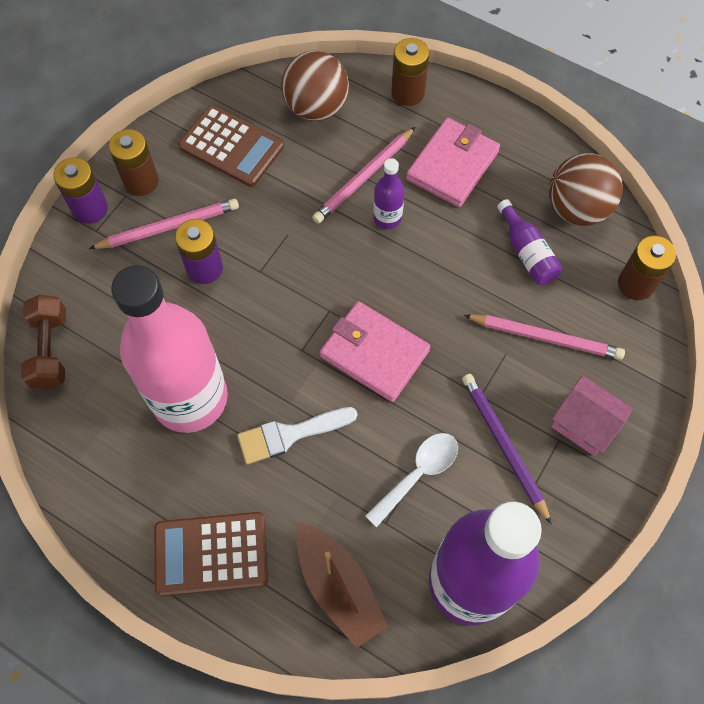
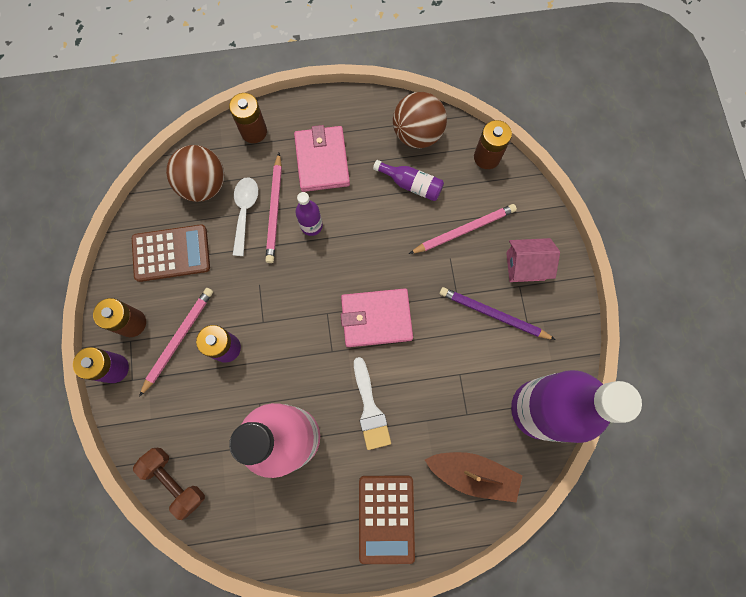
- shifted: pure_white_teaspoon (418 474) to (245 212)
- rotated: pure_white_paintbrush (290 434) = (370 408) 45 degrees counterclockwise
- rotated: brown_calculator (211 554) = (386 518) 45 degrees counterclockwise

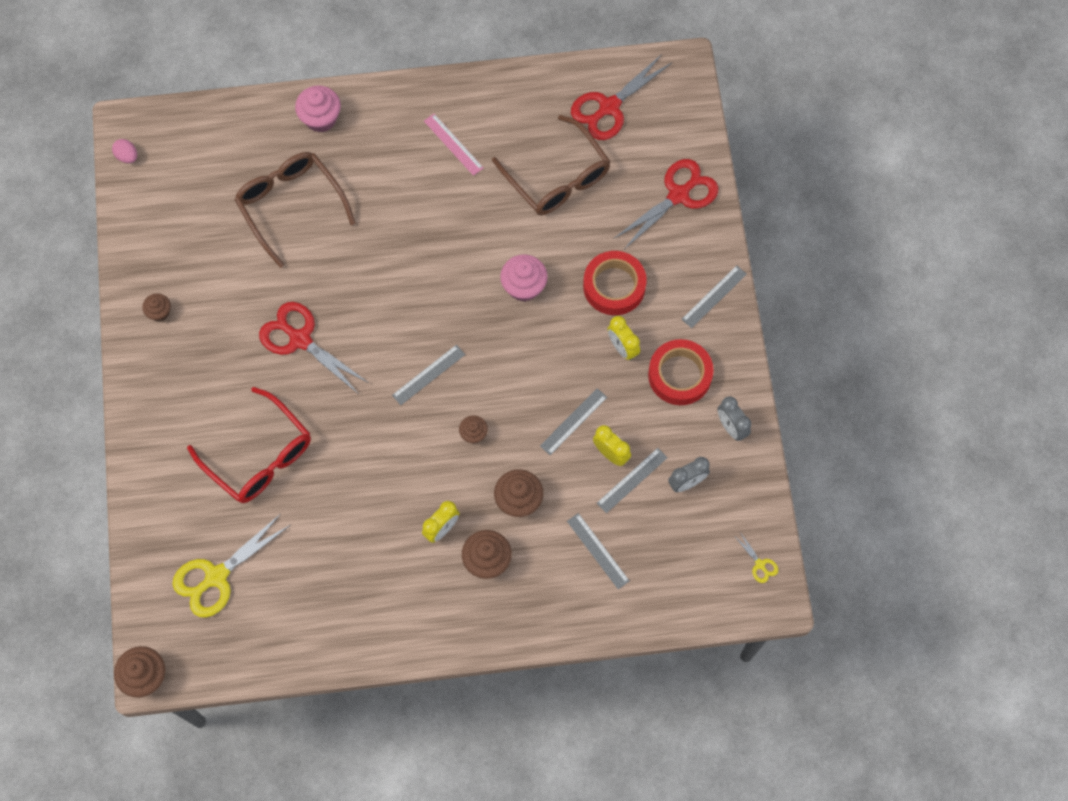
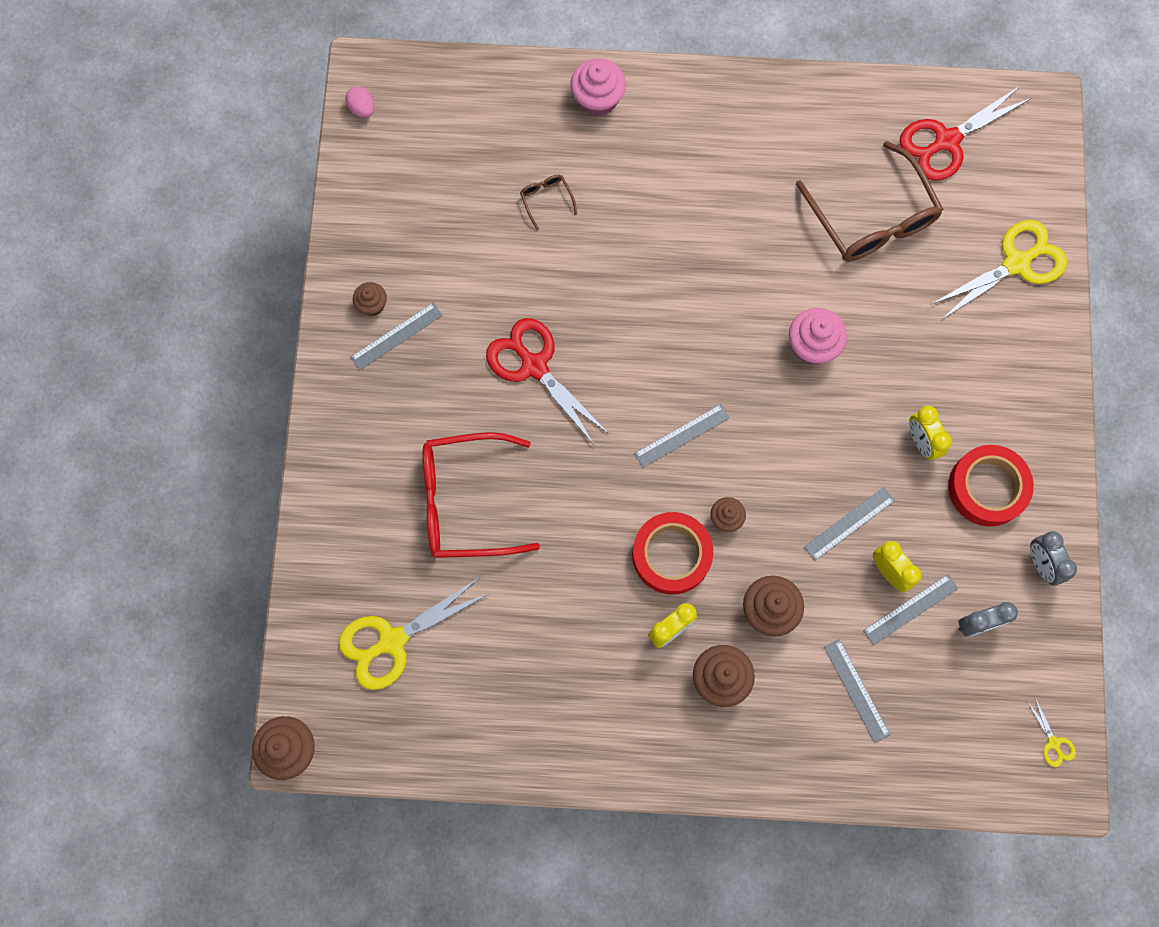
- shifted: gray_measuring_stick (714 296) to (396 336)
- rotated: crimson_eyeglasses (260 456) = (465 501) 120 degrees clockwise
- scaled: brown_eyeglasses (290 205) = (546 199) x0.42
- shifted: crimson_roll_of_tape (614 286) to (671 555)
- repainted: crimson_pair_of_scissors (678 195) to bright_yellow_pair_of_scissors (1016 263)
- gone: rosy_measuring_stick (453 144)

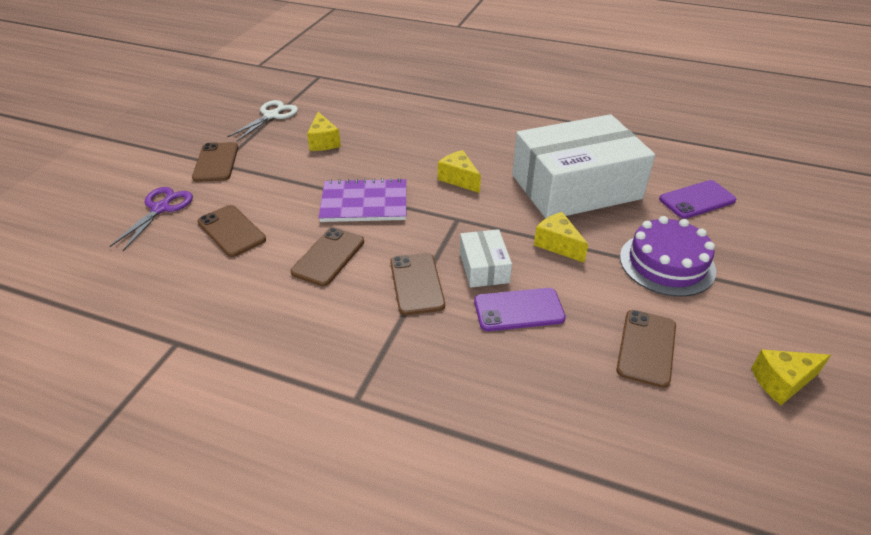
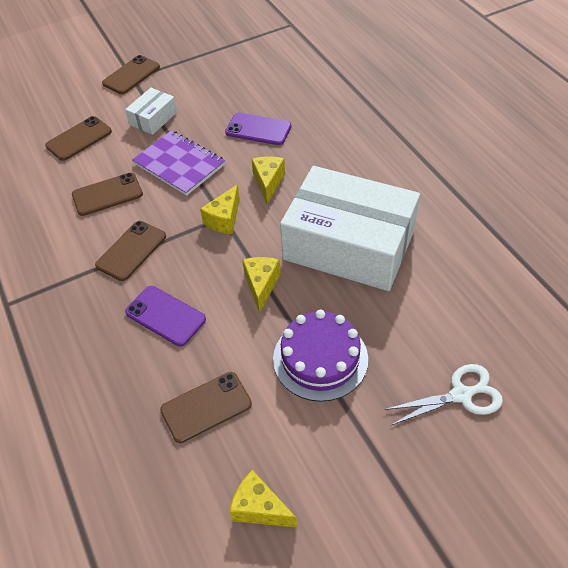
- rotated: brown_phone (231 231) = (79 139) 45 degrees clockwise
- shifted: pure_white_box (484 267) to (153 118)
- shifted: bright_yellow_cheese (323 142) to (224 219)
- shifted: violet_phone (697 200) to (258 129)
- shifted: pure_white_pair_of_scissors (271 116) to (461 395)
- gone: violet_pair_of_scissors (161 208)

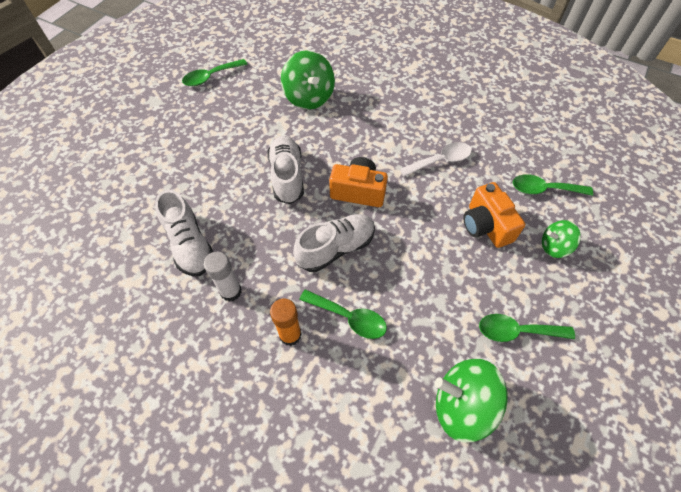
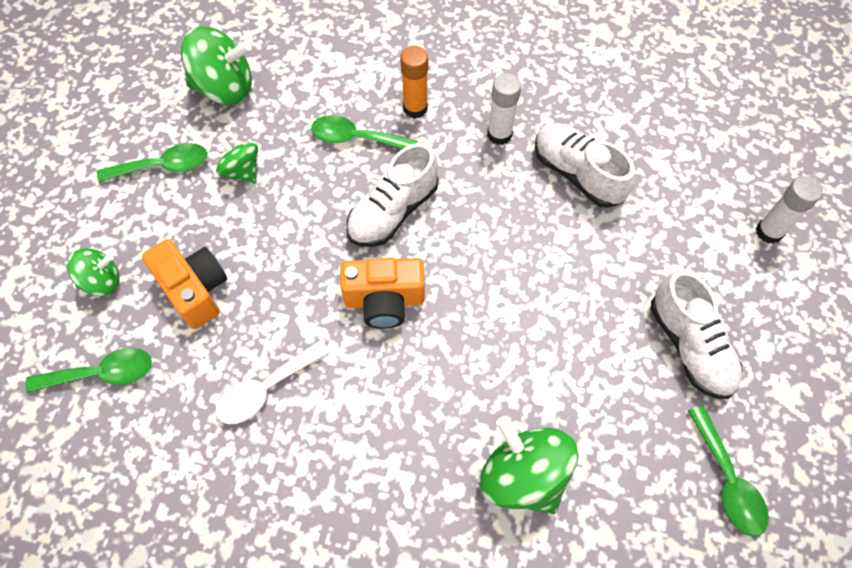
- new: emerald_whirligig (242 171)
- shifted: pure_white_sneaker (287 176) to (689 345)
- rotated: emerald_teaspoon (211 77) = (727 480) 120 degrees clockwise
- new: pure_white_glue (769 232)

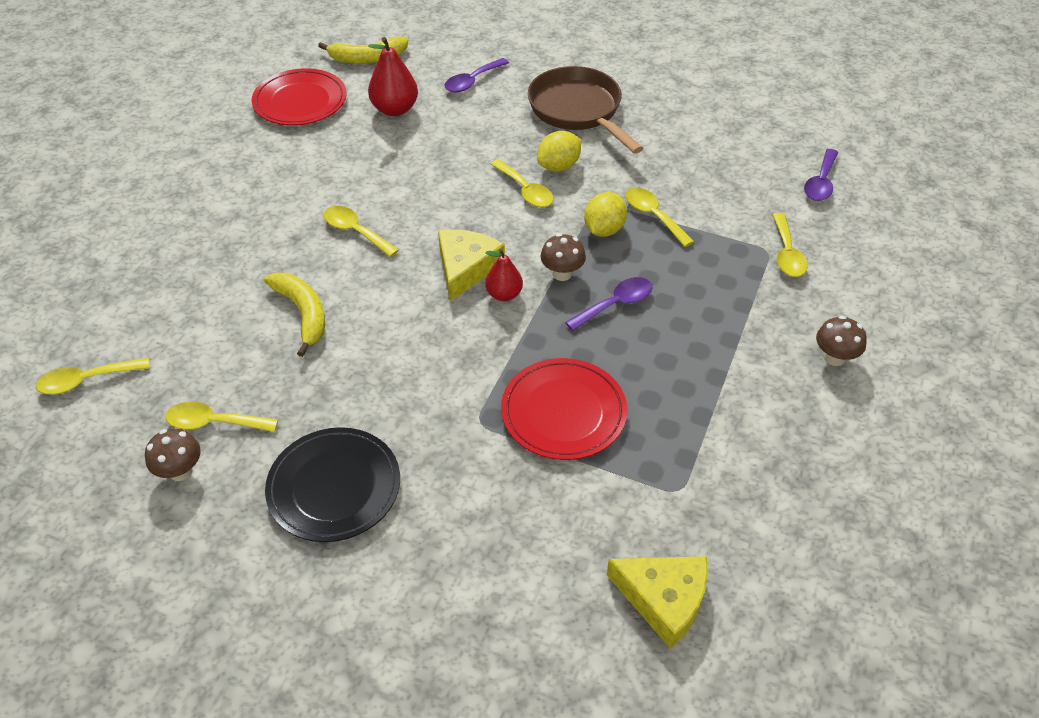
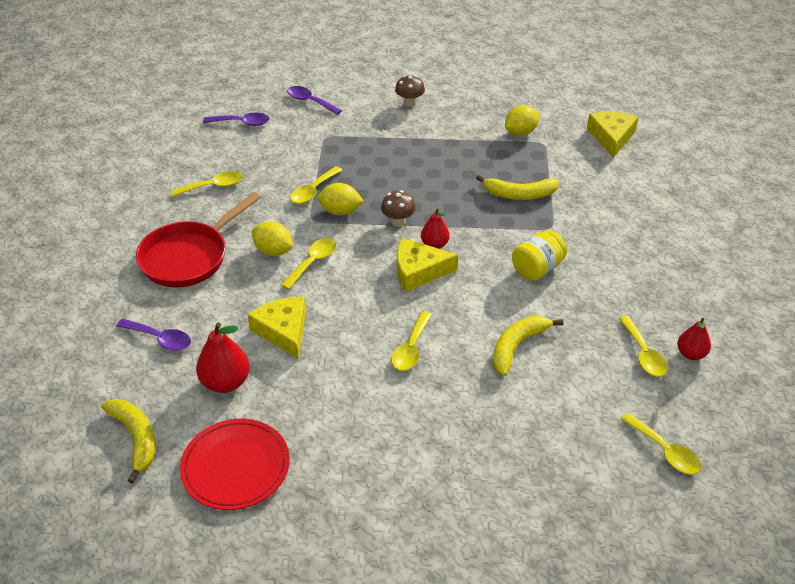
- repainted: brown_pan (578 110) to crimson_pan (189 257)
- shifted: bright_yellow_teaspoon (786 254) to (213 186)
- new: bright_yellow_cheese (283 331)
- shifted: violet_teaspoon (616 304) to (310 101)
- swapped: crimson_plate (563 412) to bright_yellow_banana_fruit (519 194)
- new: bright_yellow_citrus_fruit (520 132)
- new: bright_yellow_preserve_jar (537 269)
- swapped: brown_fungus (180 471) to crimson_pear (691 354)
- gone: jet-black_plate (334 487)

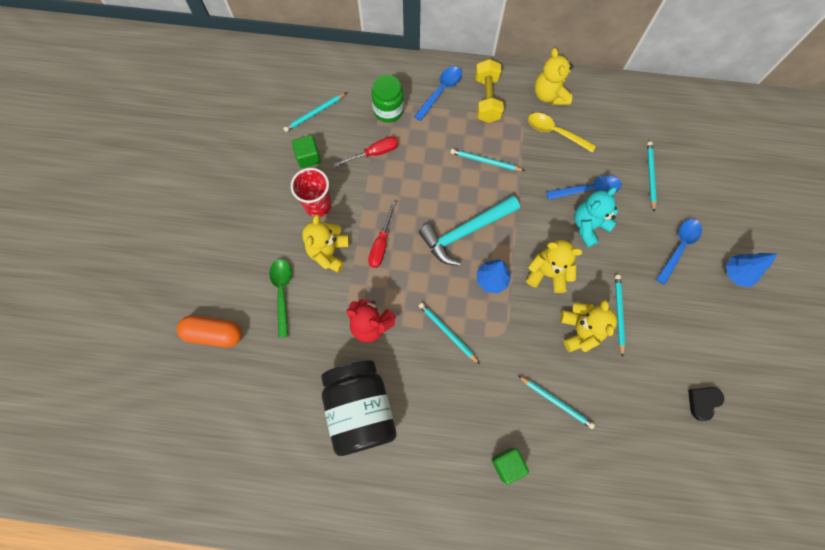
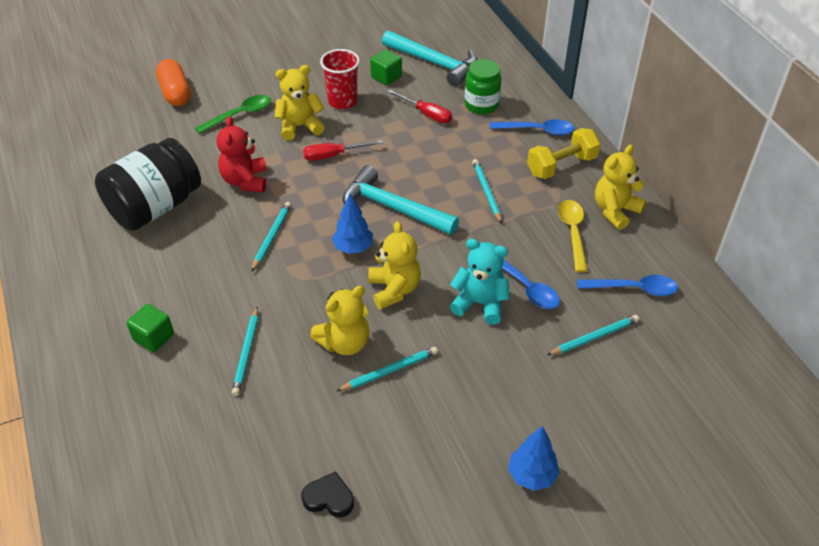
- swapped: aqua_pencil (315 113) to aqua_hammer (434 63)
- shifted: blue_teaspoon (679 247) to (633 289)

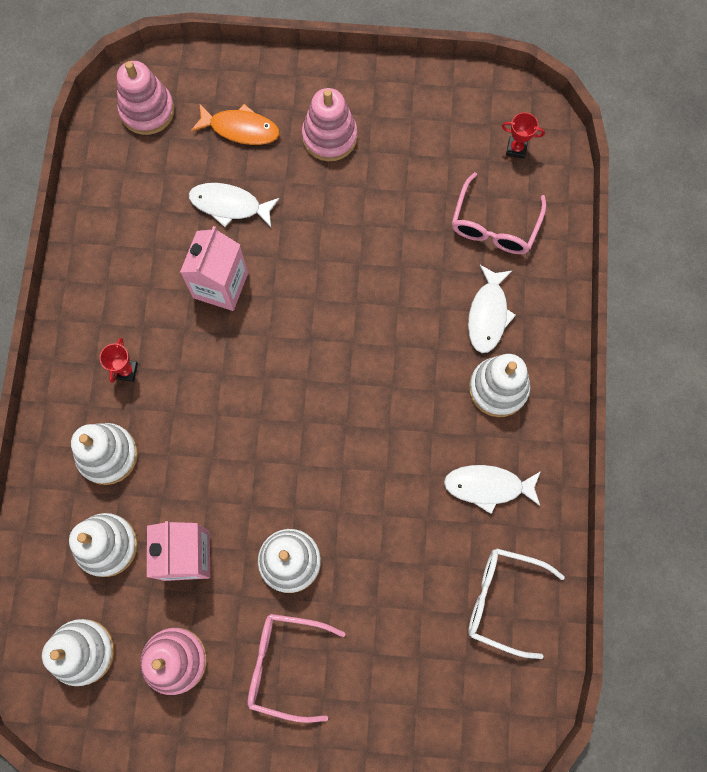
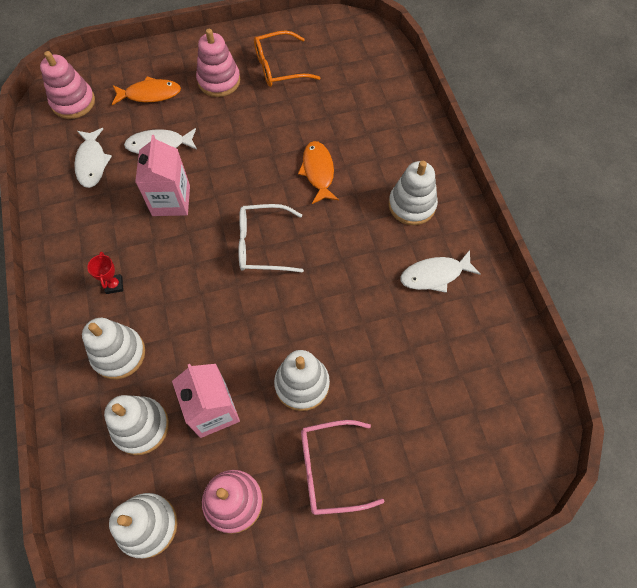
- shifted: pure_white_fish (488 314) to (92 162)
- shifted: pure_white_eyeglasses (503 600) to (262 244)
- new: orange_eyeglasses (279 67)
- new: orange_fish (318 172)
- gone: rosy_eyeglasses (494 225)
- gone: crimson_prize_cup (516 149)

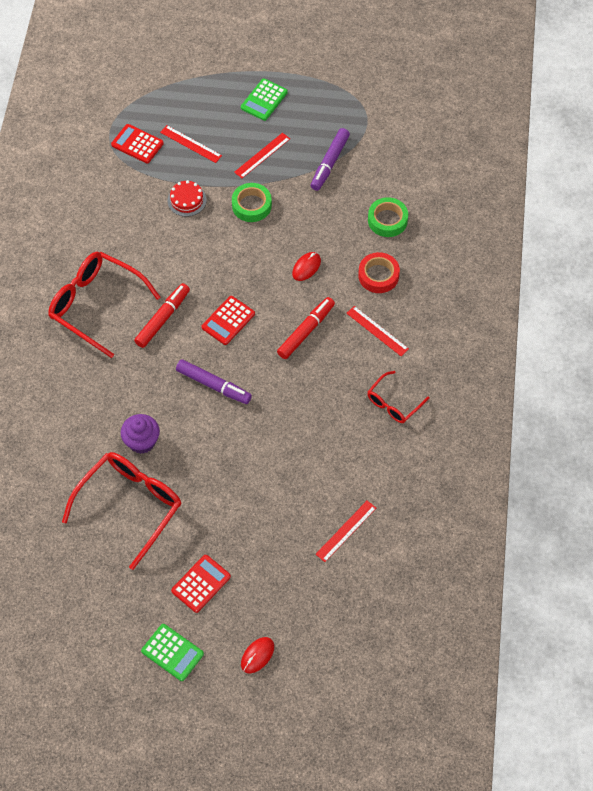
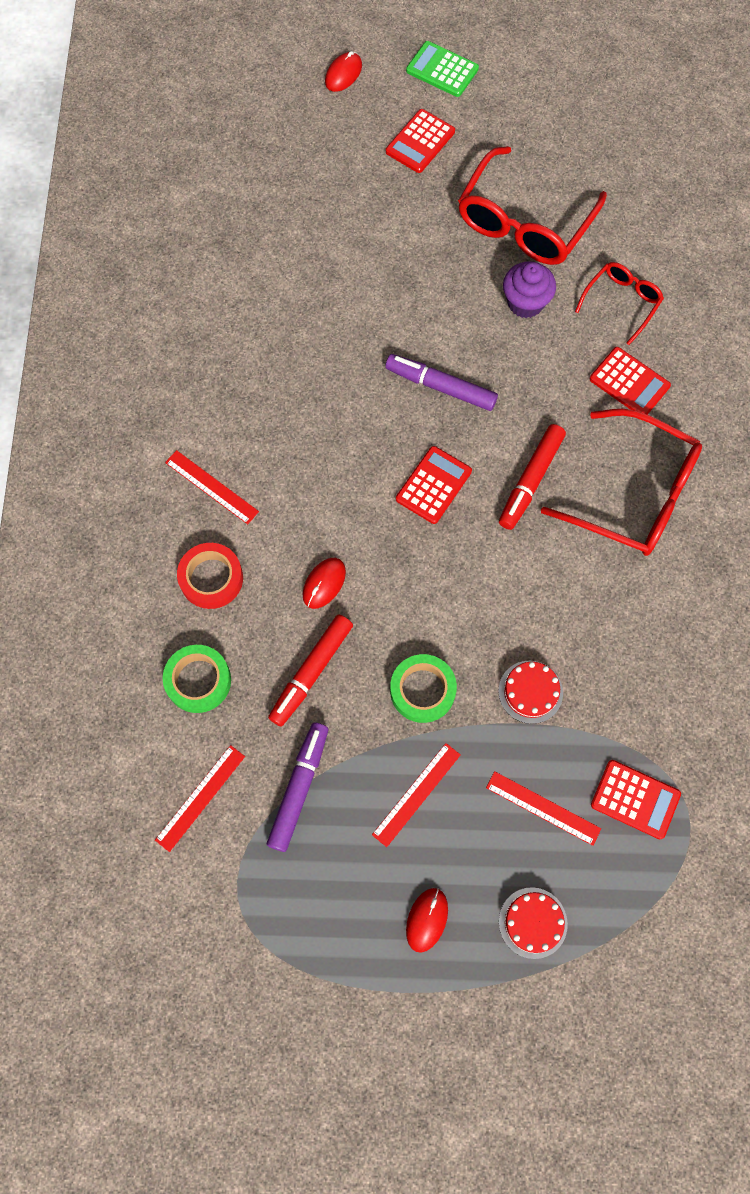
- shifted: crimson_measuring_stick (346 531) to (200 797)
- shifted: crimson_marker (306 331) to (311 672)
- swapped: emerald_calculator (264 100) to crimson_computer_mouse (426 919)
- new: crimson_layer_cake (533 922)
- shifted: crimson_eyeglasses (393 403) to (621 302)
- new: crimson_calculator (629 382)

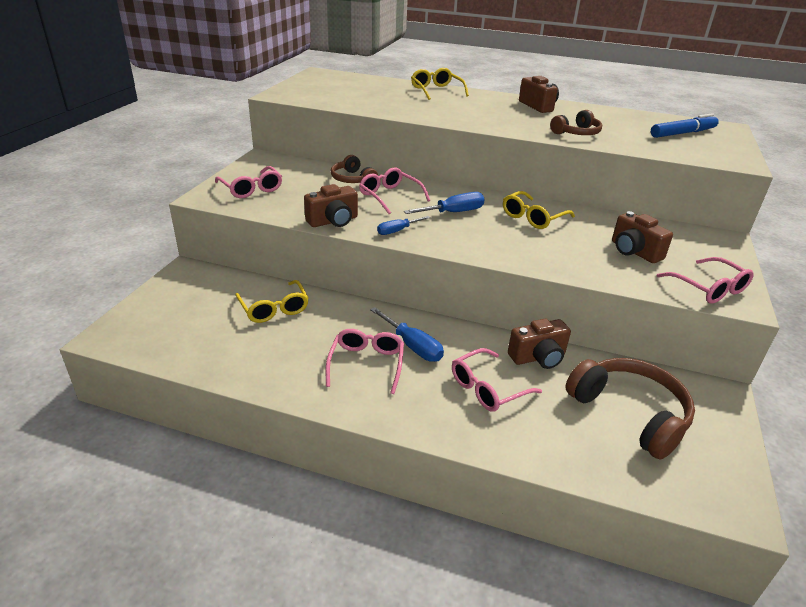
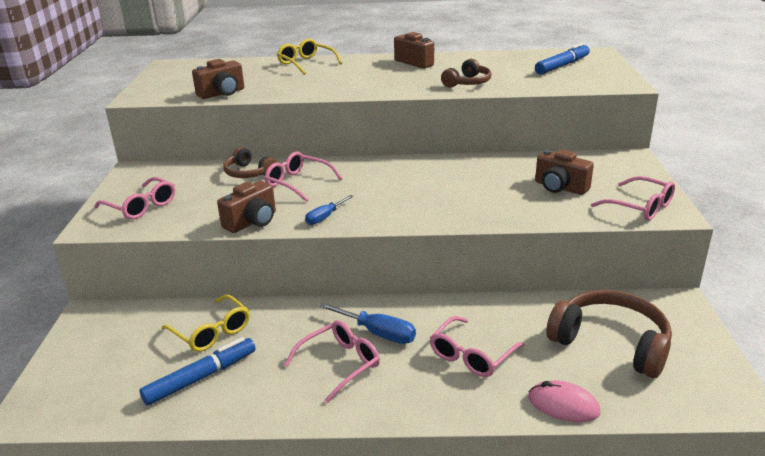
- new: blue_marker (201 377)
- shifted: brown_compact_camera (538 357) to (222 93)
- rotated: rosy_eyeglasses (366 364) = (340 364) 60 degrees clockwise
- new: rosy_computer_mouse (563 405)
- gone: blue_hand_screwdriver (453 212)
- gone: bright_yellow_eyeglasses (533 217)

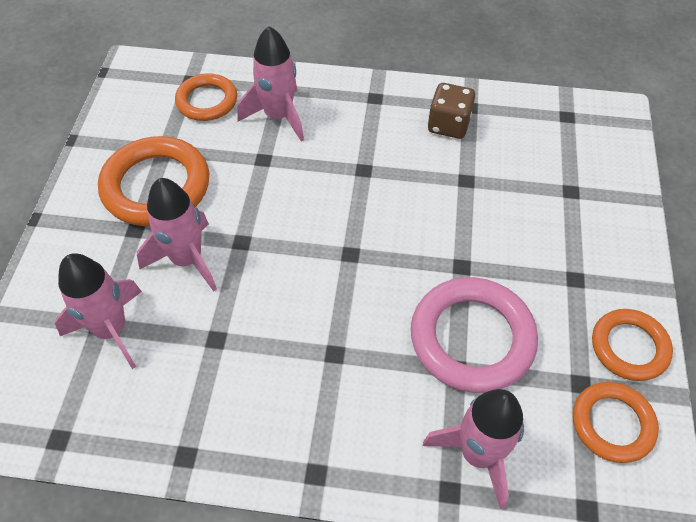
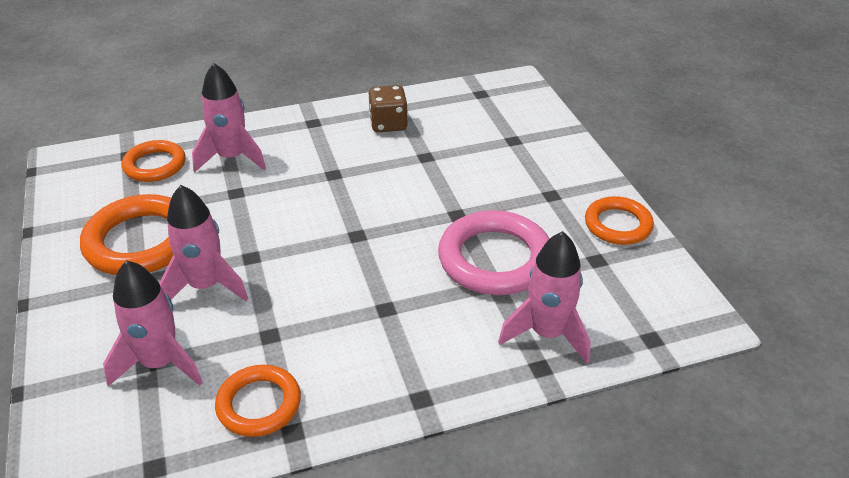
- shifted: orange_torus (612 424) to (259 404)

